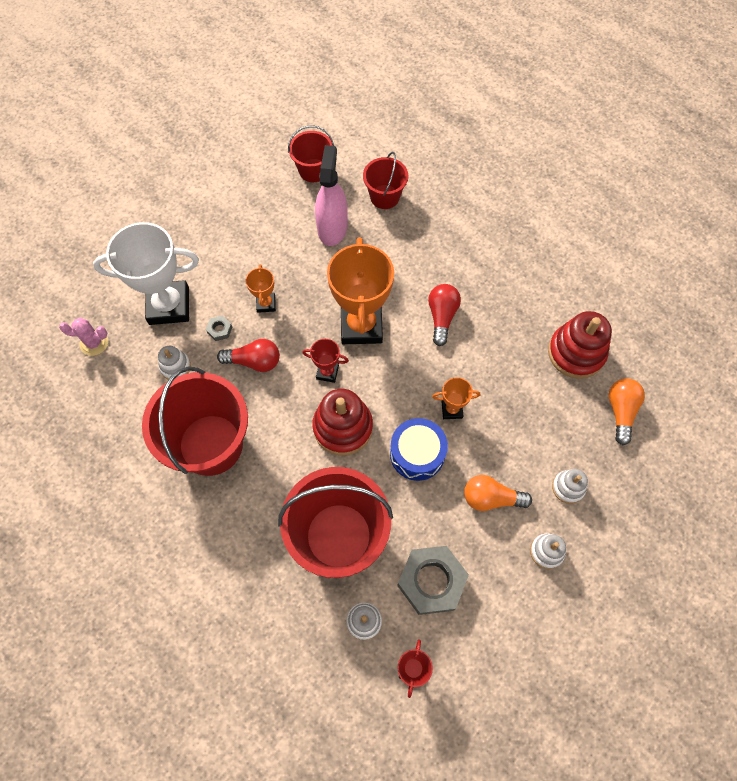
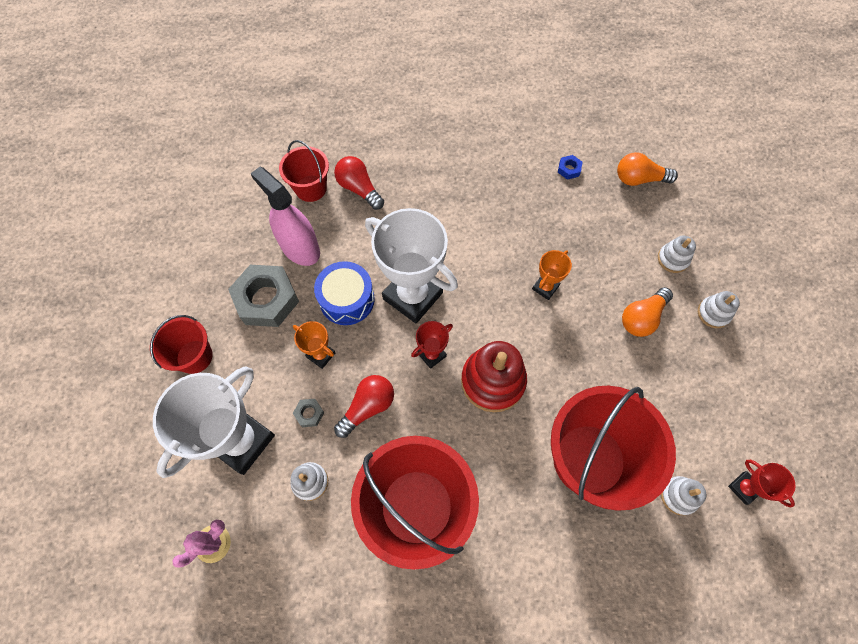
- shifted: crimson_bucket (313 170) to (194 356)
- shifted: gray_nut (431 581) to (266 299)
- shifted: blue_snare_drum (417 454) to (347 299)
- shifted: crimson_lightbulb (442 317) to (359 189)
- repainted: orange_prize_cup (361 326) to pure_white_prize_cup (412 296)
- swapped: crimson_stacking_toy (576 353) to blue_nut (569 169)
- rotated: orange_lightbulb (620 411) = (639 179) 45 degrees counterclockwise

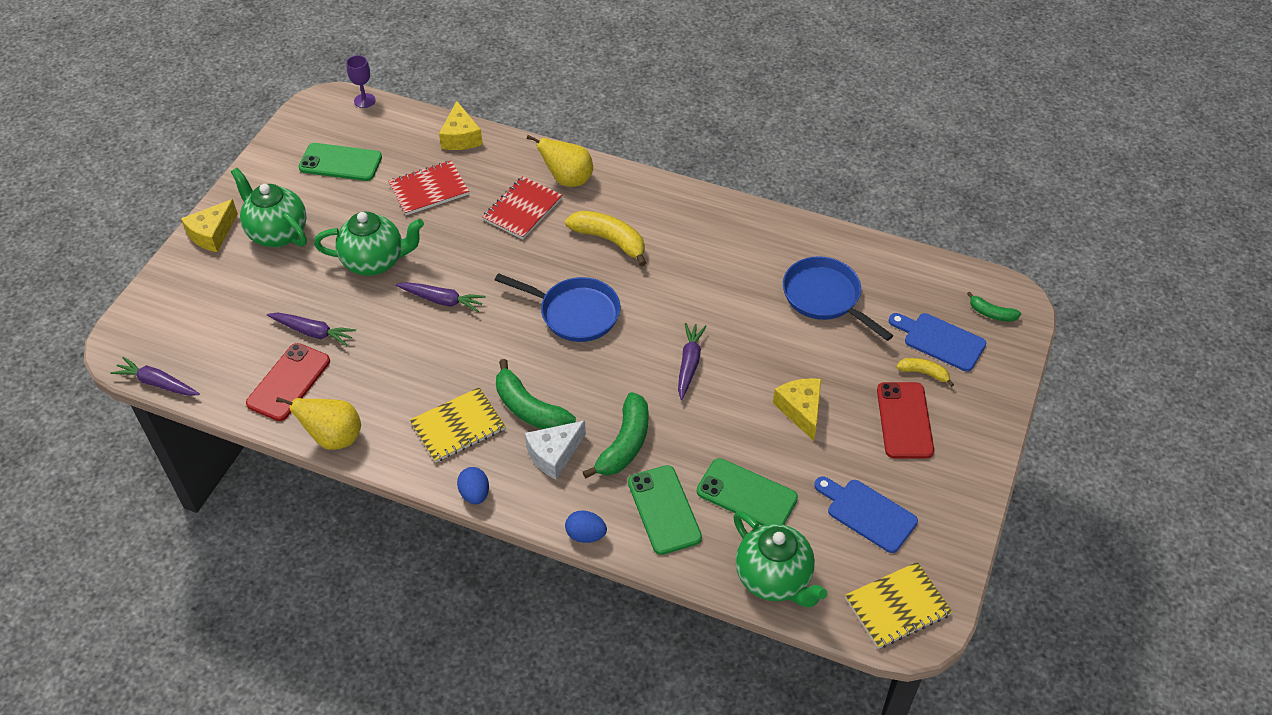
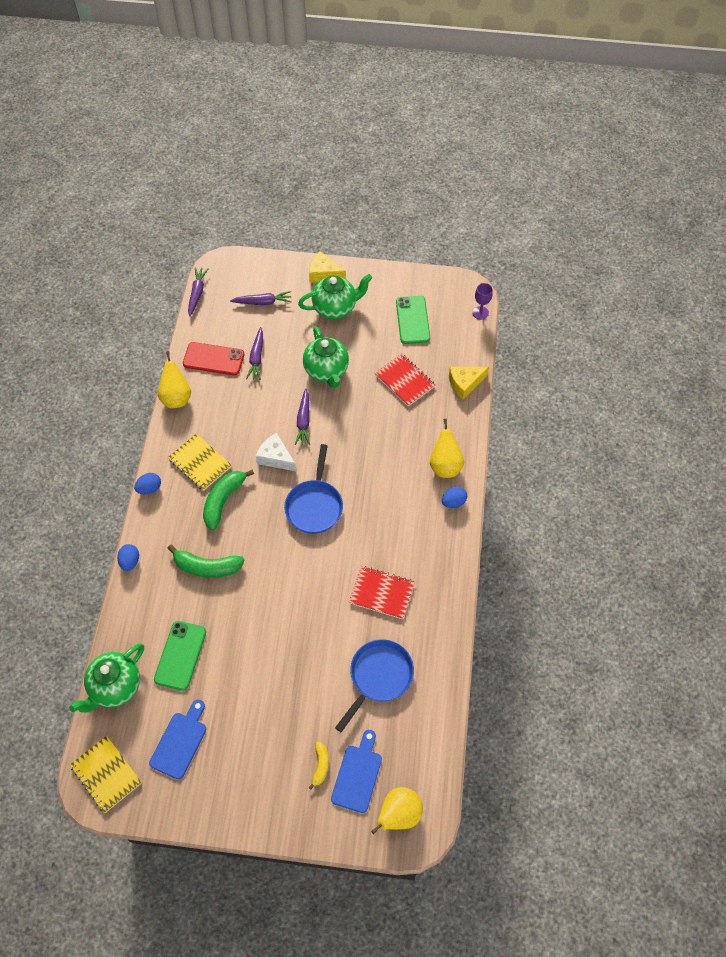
- shifted: violet_carrot (689 364) to (263 302)
- shifted: pure_white_cheese (554 454) to (275 457)
- rotated: emerald_china_teapot (277 233) = (335 308) 45 degrees clockwise
- shifted: crimson_exercise_book (523 209) to (381 593)
- swapped: emerald_banana_fruit (991 313) to bright_yellow_pear (399 814)
- new: blue_egg_shape (453 502)
- gone: bright_yellow_banana_fruit (610 240)
- gone: emerald_phone (664 510)
- gone: bright_yellow_cheese (801 410)
- gone: crimson_phone (904 420)

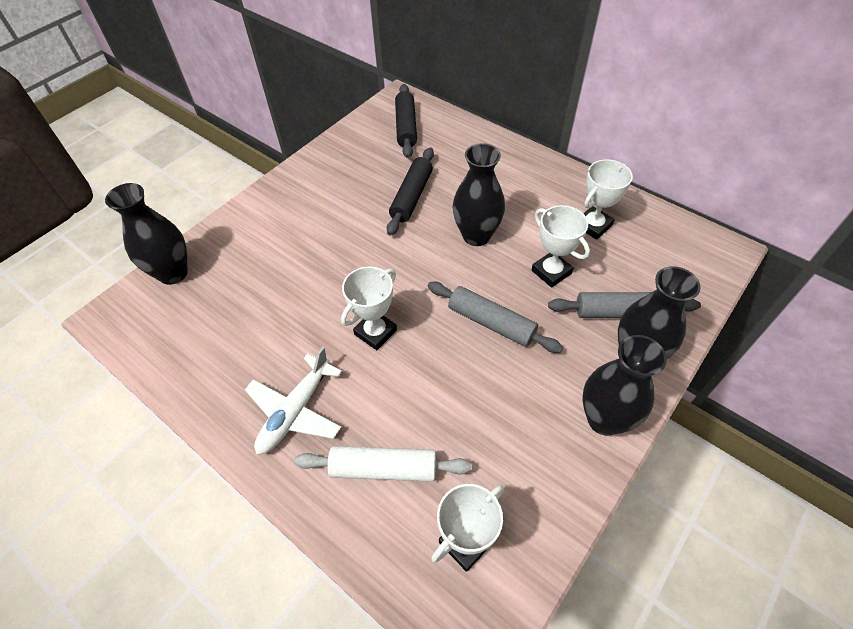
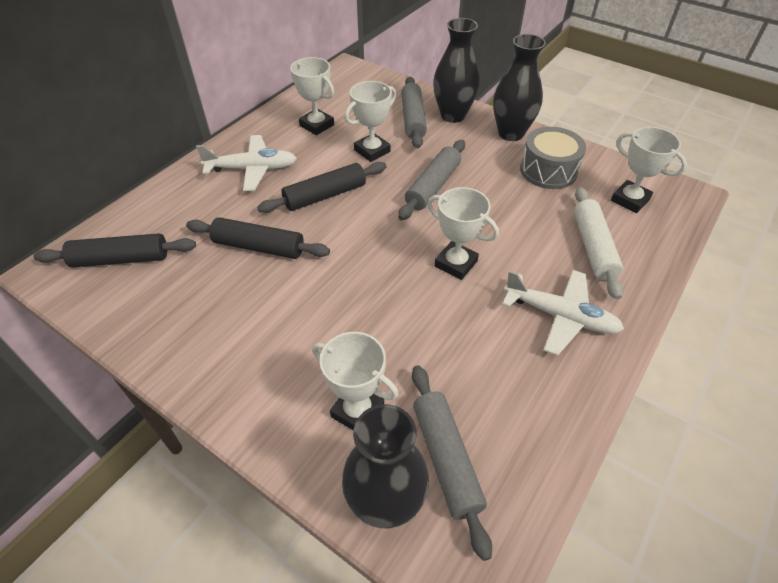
- new: pure_white_aeroplane (252 169)
- swapped: jet-black_vase (476 236) to jet-black_pastry_roller (325 196)
- new: pure_white_prize_cup (357 411)
- new: gray_pastry_roller (446 459)
- new: gray_snare_drum (548 170)

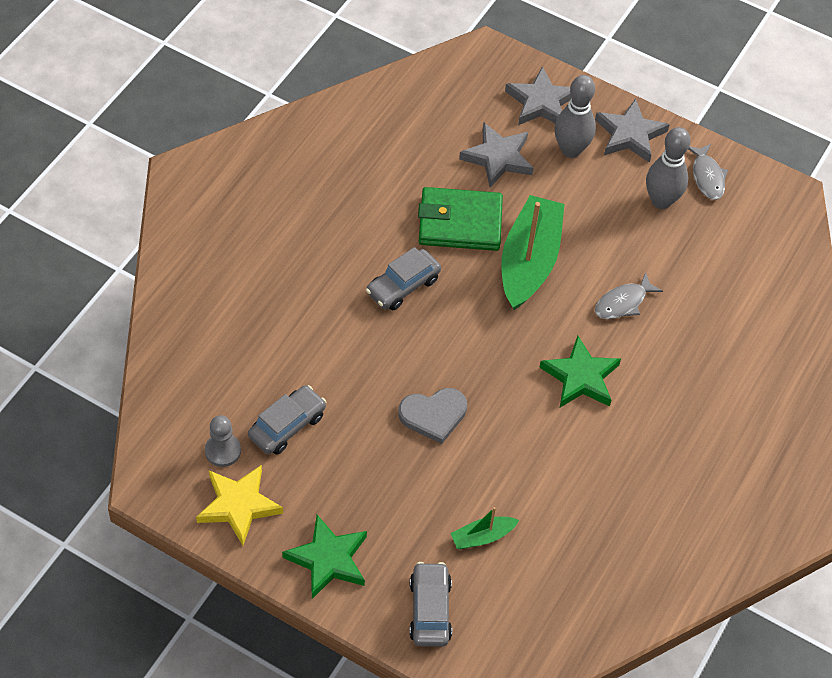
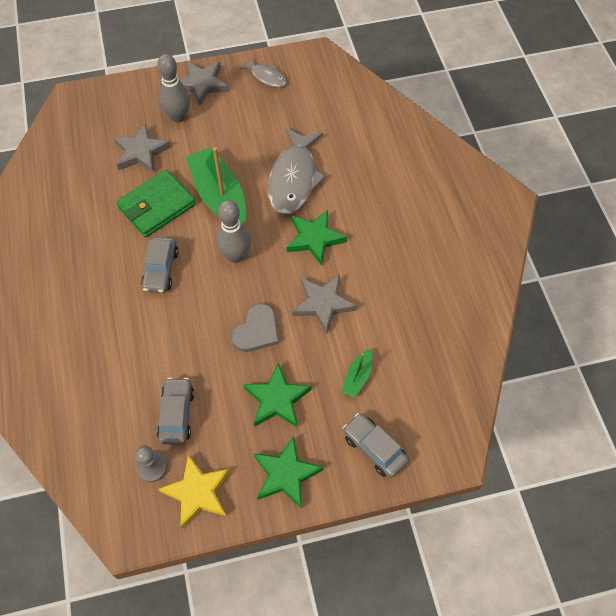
- shifted: gray_tenpin (661 201) to (235 256)
- new: emerald_star (277 399)
- scaled: gray_fish (623 302) = (294 178) x1.94
- shifted: gray_star (541 102) to (323 304)

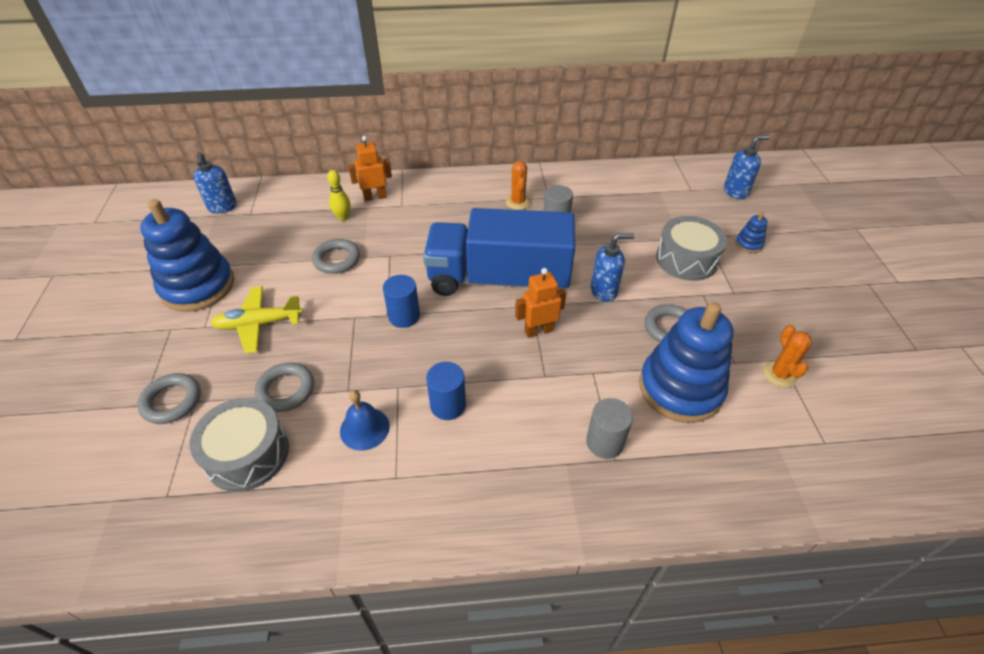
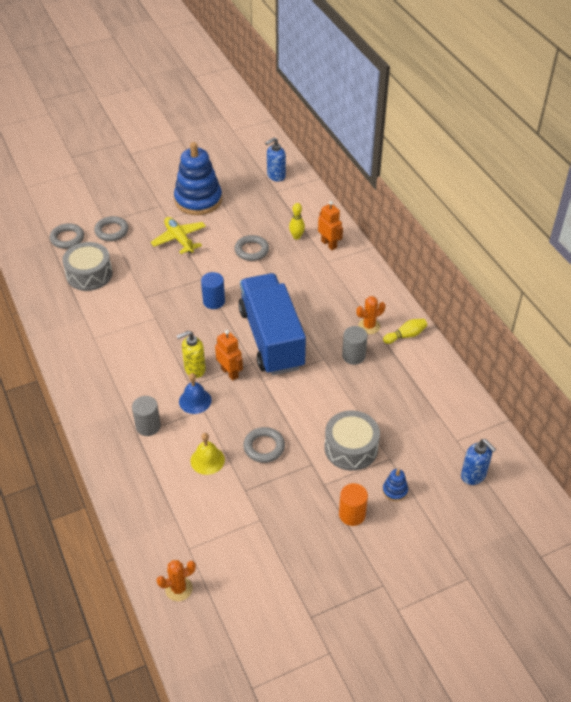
- shifted: gray_torus (286 390) to (67 238)
- shifted: orange_saguaro_cactus (779 374) to (178 589)
- new: bright_yellow_soap_pump (194 369)
- shifted: blue_school_bell (364 428) to (195 401)
- swapped: blue_stacking_toy (680 388) to bright_yellow_school_bell (207 460)
- new: orange_solid_cylinder (352 514)
- new: bright_yellow_tenpin (406 335)
- gone: blue_solid_cylinder (448 405)
- gone: blue_soap_pump (604 291)

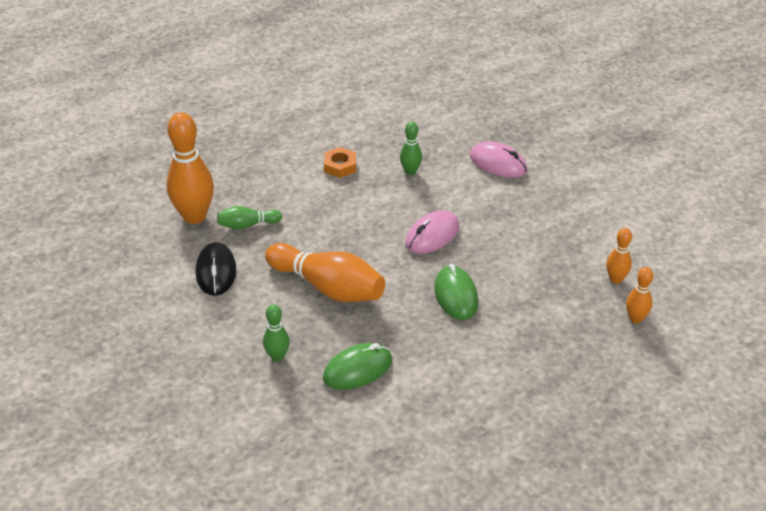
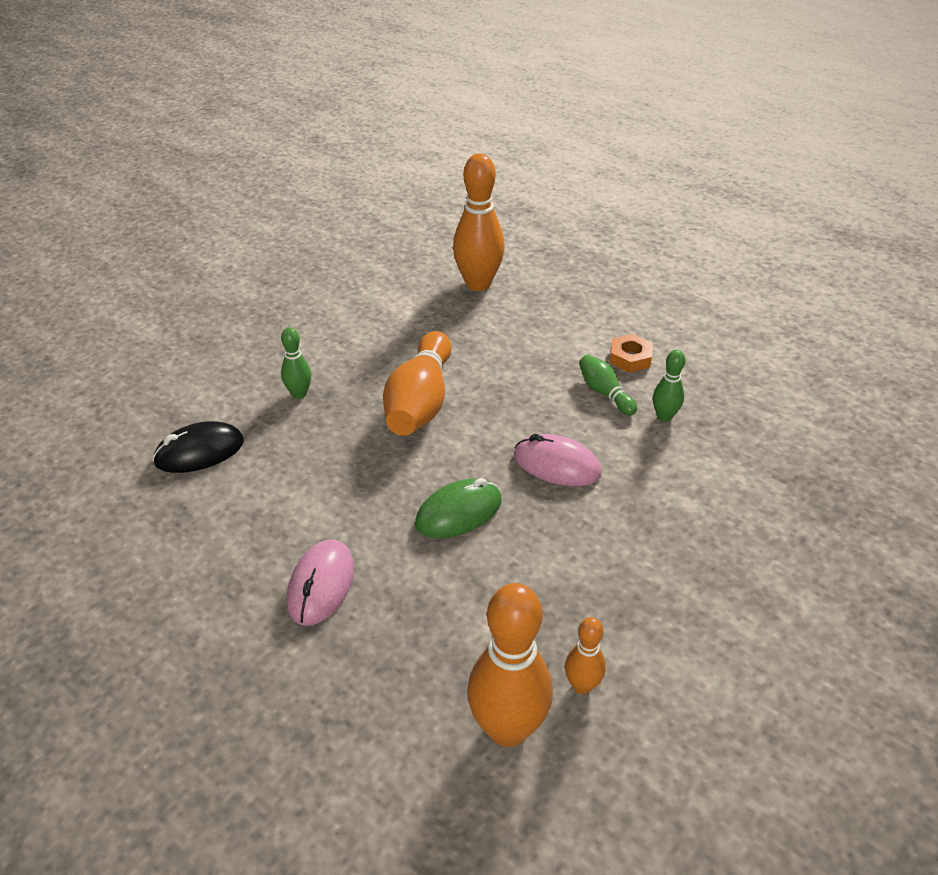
- shifted: jet-black_computer_mouse (216 272) to (199 452)
- shifted: rosy_computer_mouse (498 163) to (321 585)
- scaled: orange_tenpin (635 318) = (507 728) x1.97
- shifted: emerald_tenpin (247 225) to (604 393)
- gone: emerald_computer_mouse (357 369)

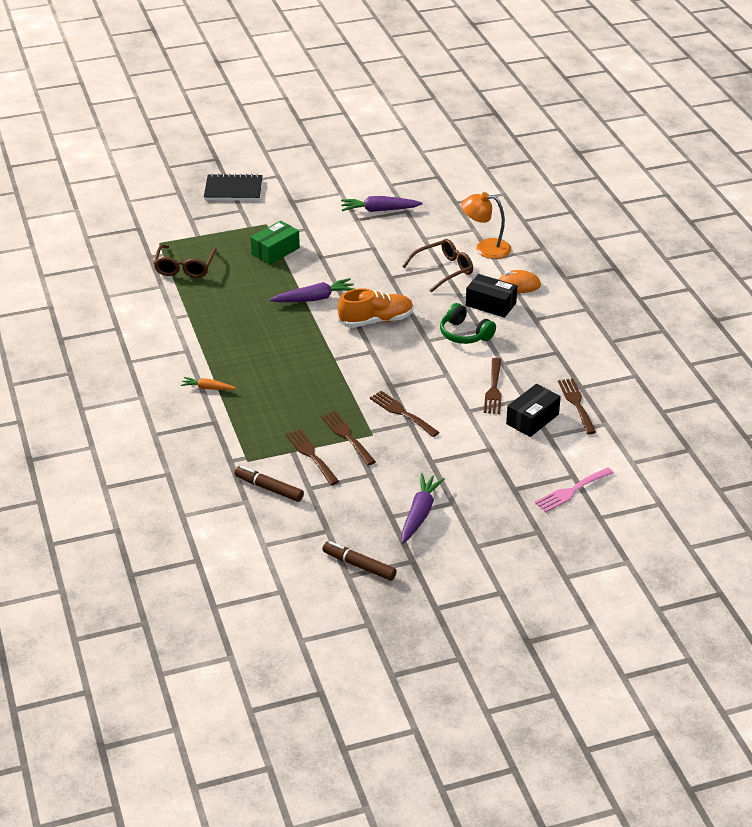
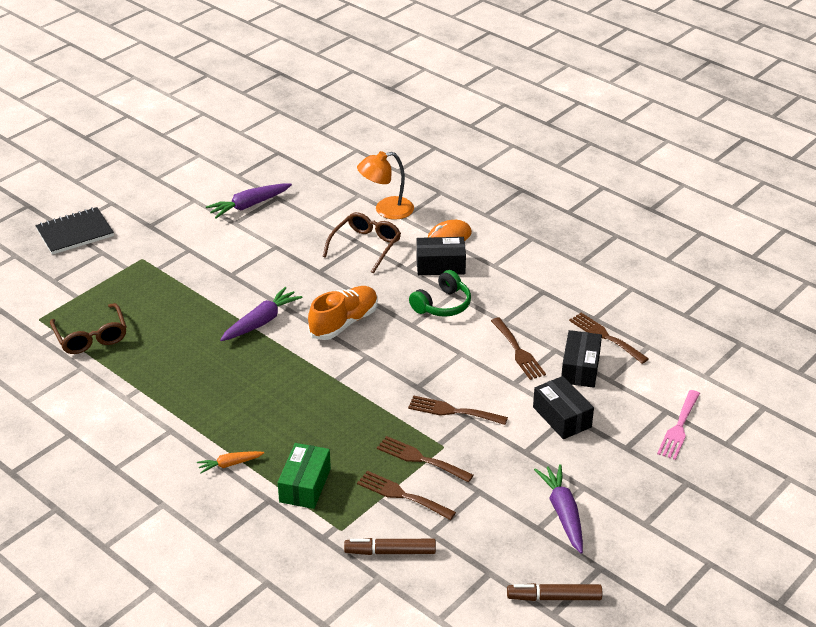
- shifted: emerald_box (275 251) to (305 485)
- rotated: emerald_headphones (465 334) = (442 305) 60 degrees counterclockwise
- new: jet-black_box (562 417)

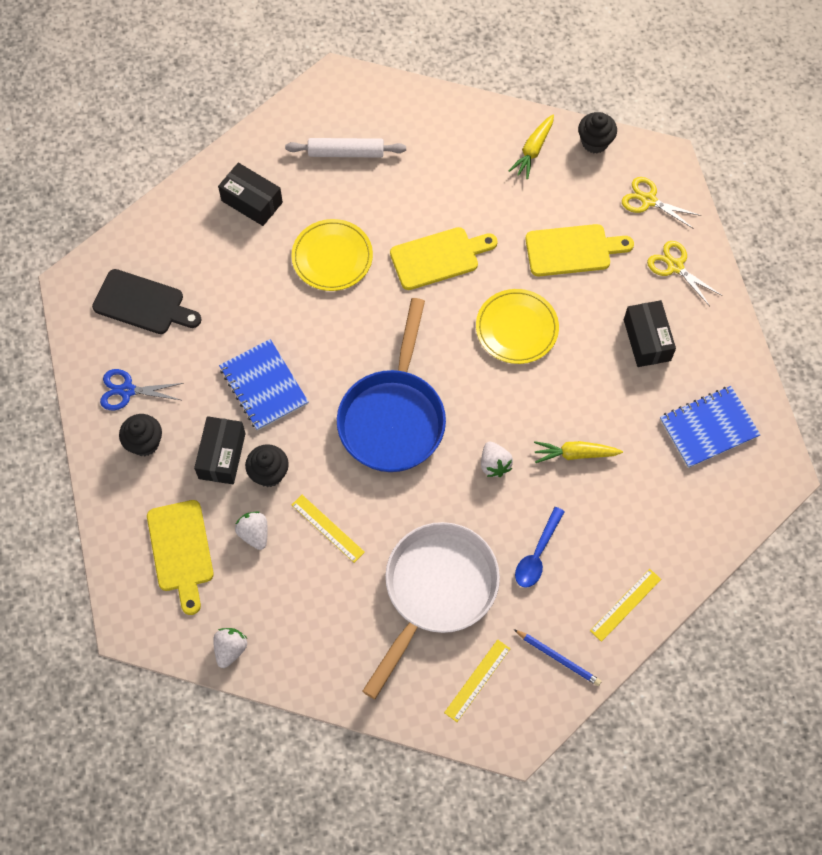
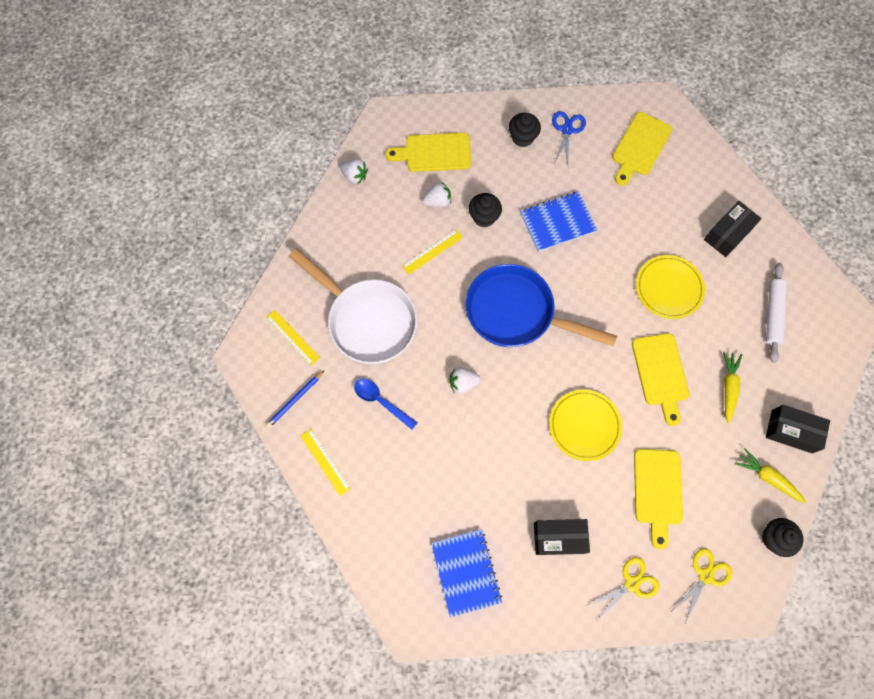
- repainted: jet-black_cutting_board (143 303) to bright_yellow_cutting_board (640 147)
- shifted: bright_yellow_carrot (575 454) to (728 387)
- shifted: jet-black_box (222 456) to (791 431)

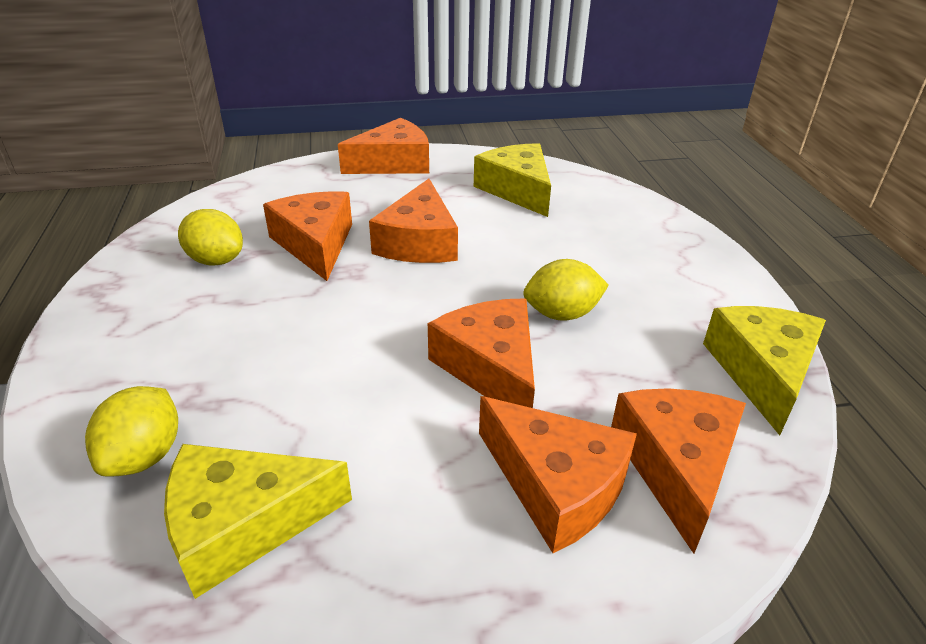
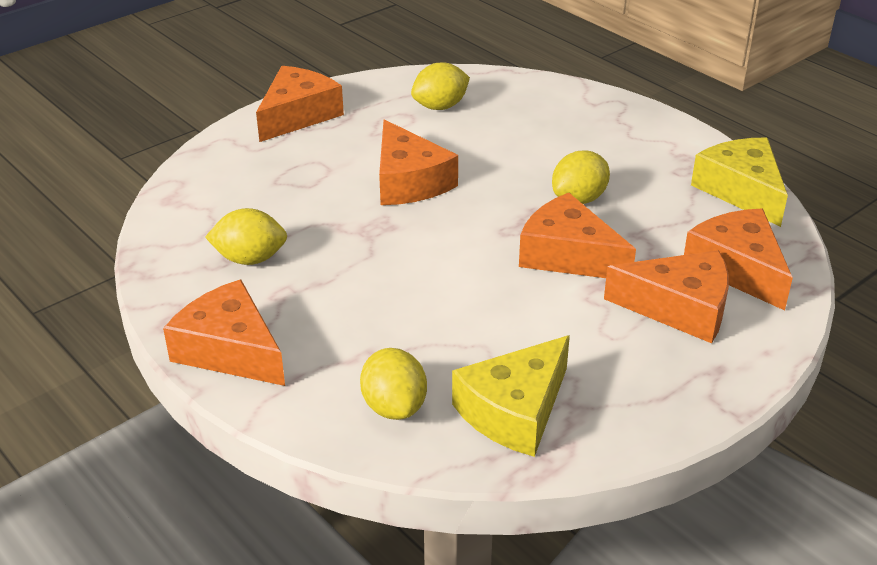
- shifted: orange_cheese (315 244) to (230 350)
- swapped: bright_yellow_cheese (517 190) to bright_yellow_citrus_fruit (440 106)

